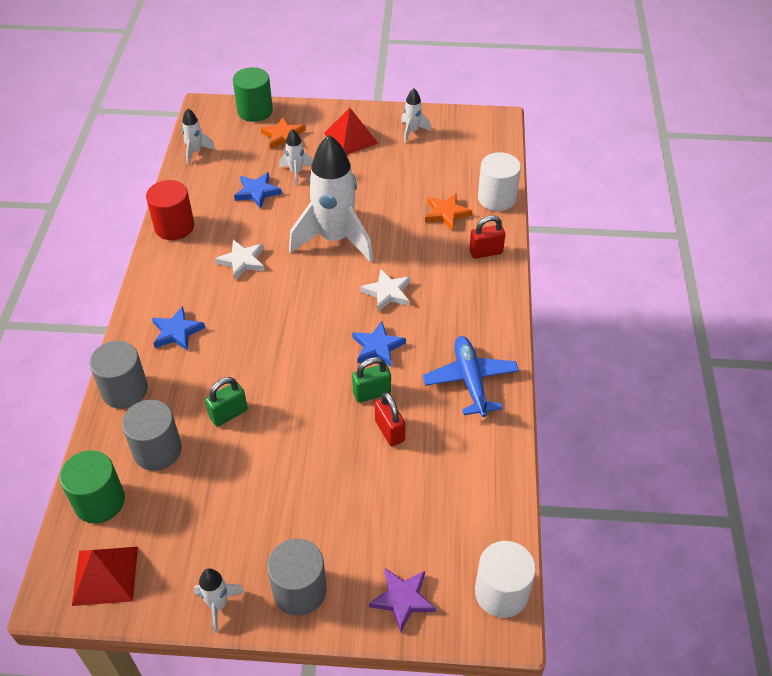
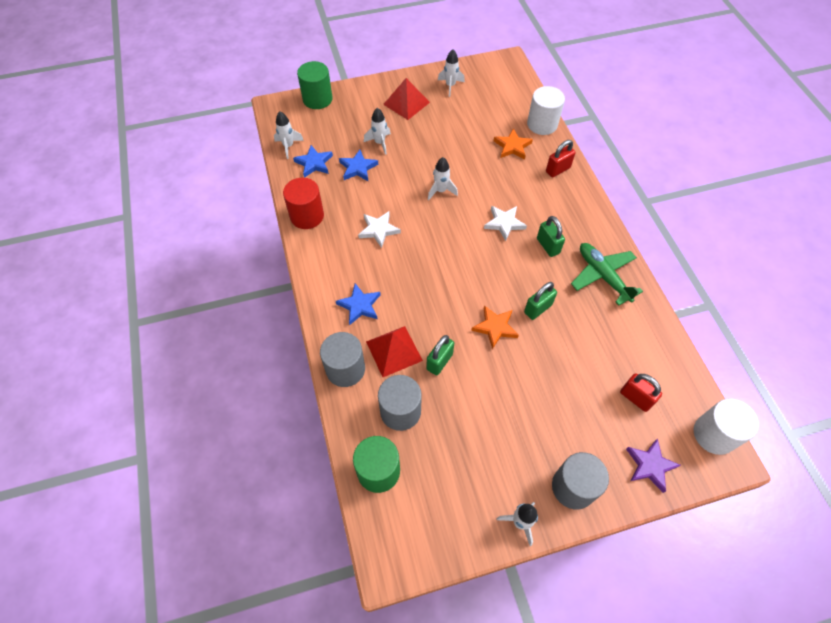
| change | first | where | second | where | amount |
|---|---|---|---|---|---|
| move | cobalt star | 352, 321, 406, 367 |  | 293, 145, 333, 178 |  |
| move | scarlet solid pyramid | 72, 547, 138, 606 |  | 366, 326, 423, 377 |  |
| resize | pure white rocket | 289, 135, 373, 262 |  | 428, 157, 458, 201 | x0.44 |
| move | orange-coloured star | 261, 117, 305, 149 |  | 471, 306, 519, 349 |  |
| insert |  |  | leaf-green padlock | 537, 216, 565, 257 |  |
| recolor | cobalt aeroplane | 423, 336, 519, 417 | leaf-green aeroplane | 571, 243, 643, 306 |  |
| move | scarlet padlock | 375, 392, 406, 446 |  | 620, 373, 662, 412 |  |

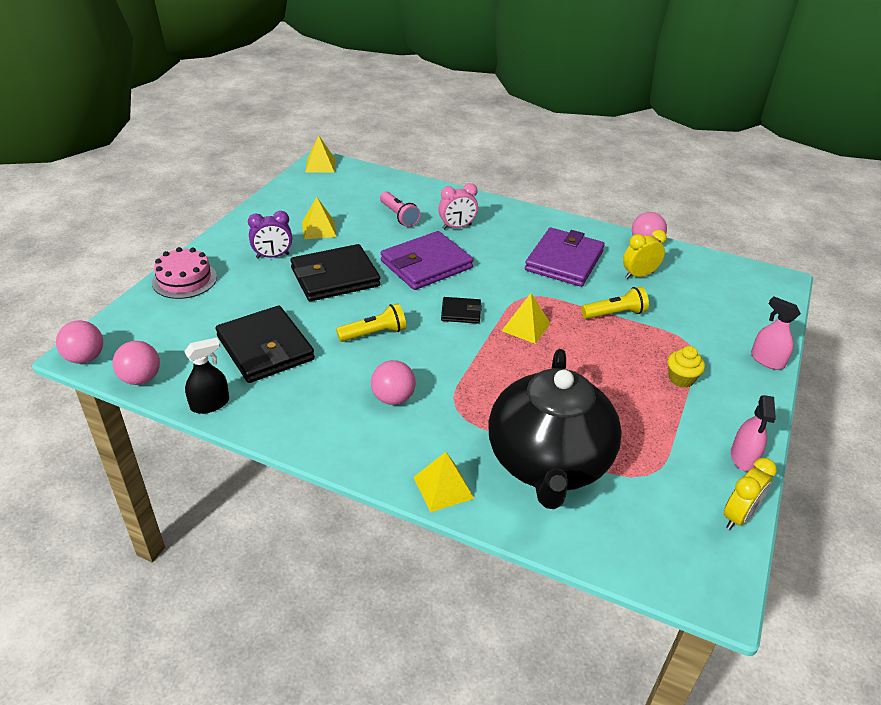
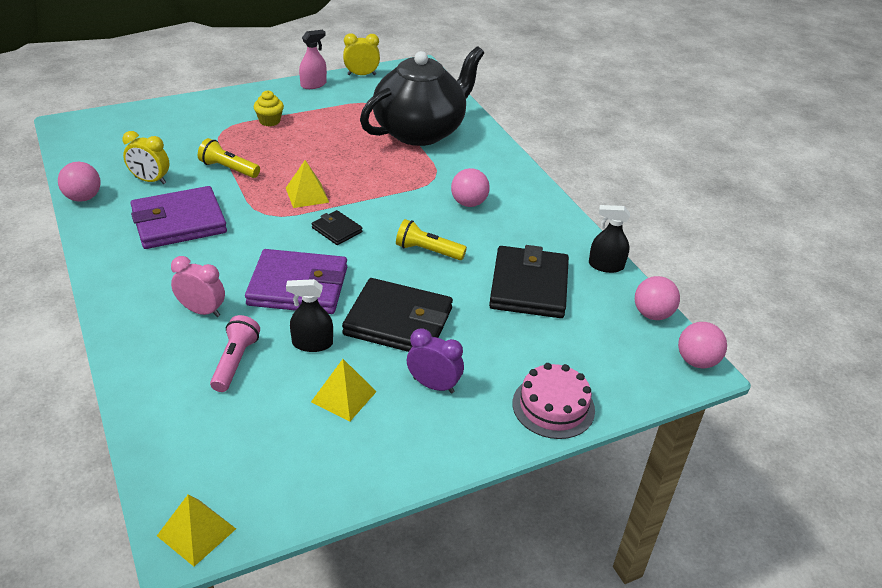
| change | first | where | second | where | amount |
|---|---|---|---|---|---|
| insert |  |  | black sprayer | 286, 279, 333, 352 |  |
| delete | yellow solid pyramid | 413, 452, 474, 512 |  |  |  |
| delete | rosy sprayer | 751, 297, 801, 370 |  |  |  |

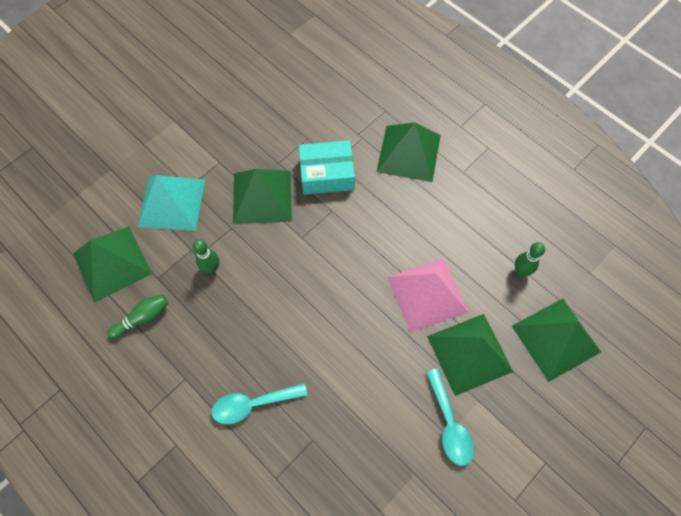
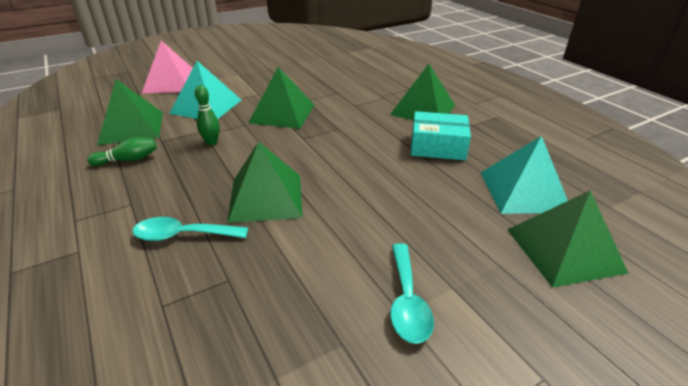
| change | first | where | second | where | amount |
|---|---|---|---|---|---|
| move | rosy solid pyramid | 387, 258, 468, 333 |  | 142, 41, 193, 93 |  |
| move | leaf-green solid pyramid | 427, 314, 513, 396 |  | 227, 142, 302, 223 |  |
| move | teal package | 299, 140, 355, 195 |  | 411, 111, 471, 160 |  |
| replace | leaf-green bowling pin | 515, 242, 545, 276 | teal solid pyramid | 481, 136, 568, 214 |  |

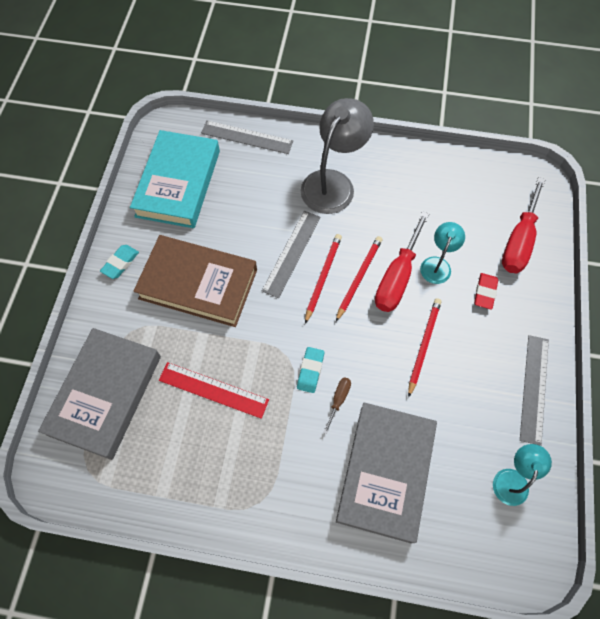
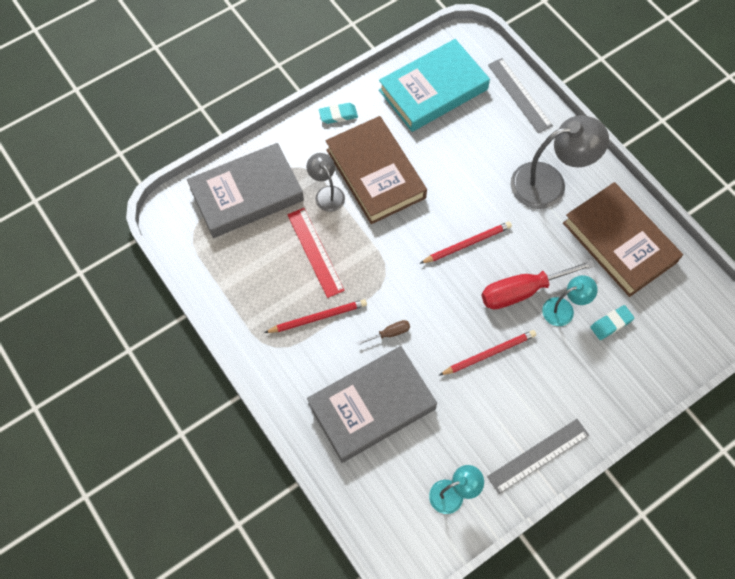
| change | first | where | second | where | amount |
|---|---|---|---|---|---|
| move | scarlet pencil | 336, 236, 382, 321 |  | 264, 299, 367, 333 |  |
| insert |  |  | ash-grey lamp | 307, 153, 345, 212 |  |
| insert |  |  | brown book | 563, 182, 683, 297 |  |
| move | teal gum eraser | 297, 347, 324, 393 |  | 590, 305, 634, 340 |  |
| delete | ash-grey ruler | 262, 211, 321, 298 |  |  |  |
| delete | scarlet gum eraser | 474, 273, 498, 310 |  |  |  |
| delete | scarlet flat screwdriver | 502, 177, 546, 273 |  |  |  |

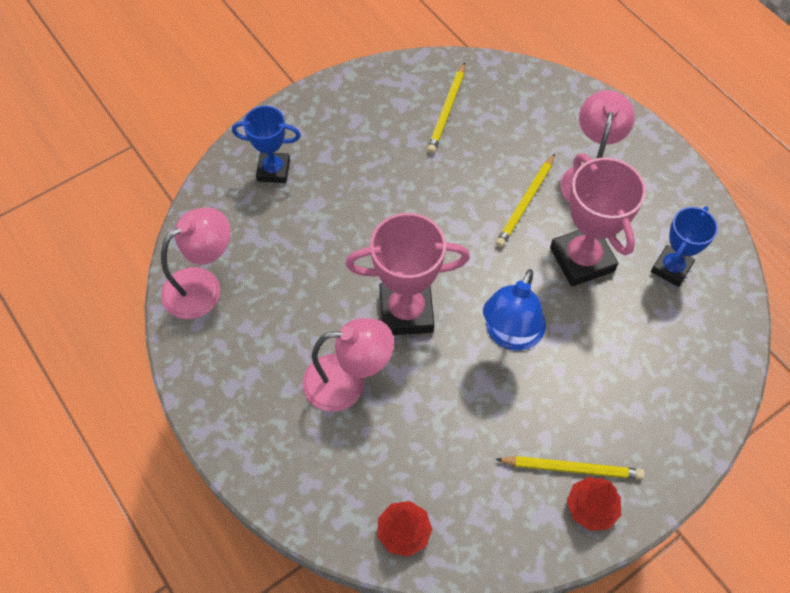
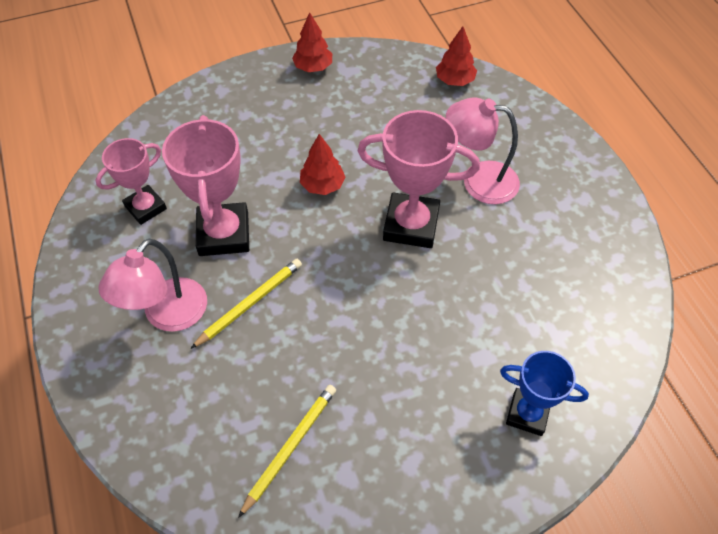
| change | first | where | second | where | amount |
|---|---|---|---|---|---|
| recolor | cobalt trophy | 651, 206, 718, 287 | rosy trophy | 96, 138, 167, 225 |  |
| replace | cobalt lamp | 483, 269, 546, 351 | scarlet fir tree | 300, 134, 345, 195 |  |
| delete | rosy lamp | 161, 207, 231, 319 |  |  |  |
| delete | yellow pencil | 495, 456, 644, 479 |  |  |  |

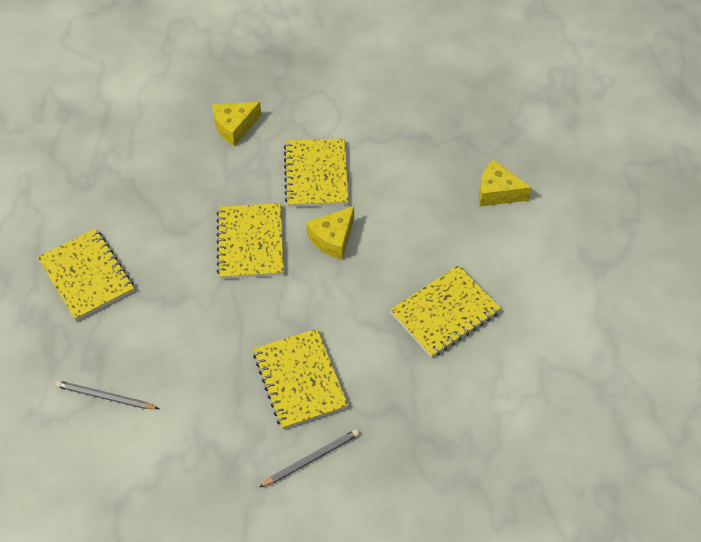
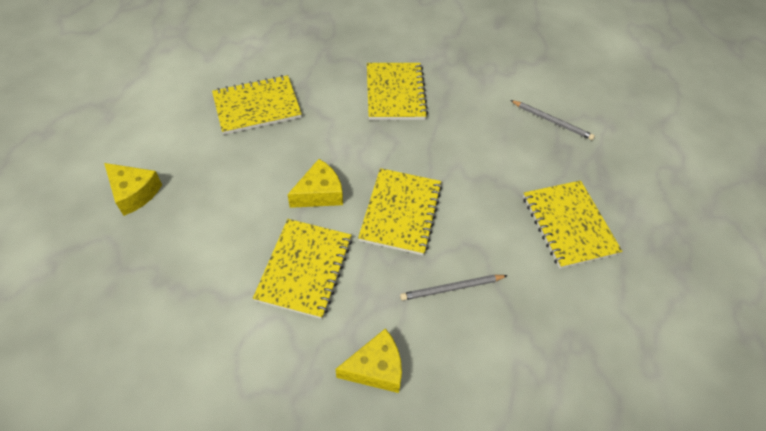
| change | first | where | second | where | amount |
|---|---|---|---|---|---|
| move | ash-grey pencil | 259, 429, 359, 487 |  | 400, 275, 508, 301 |  |

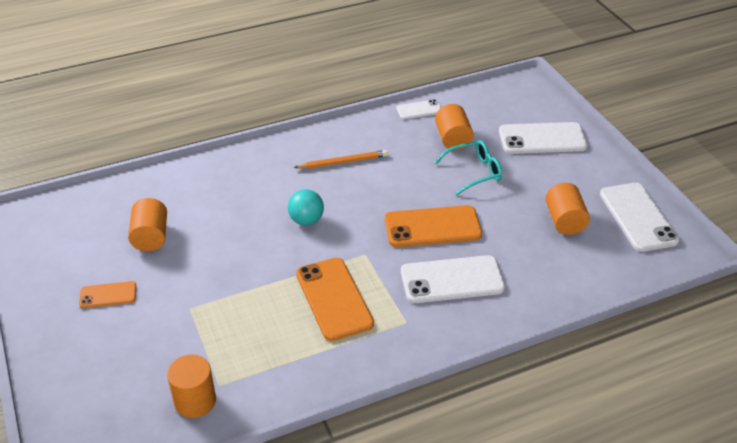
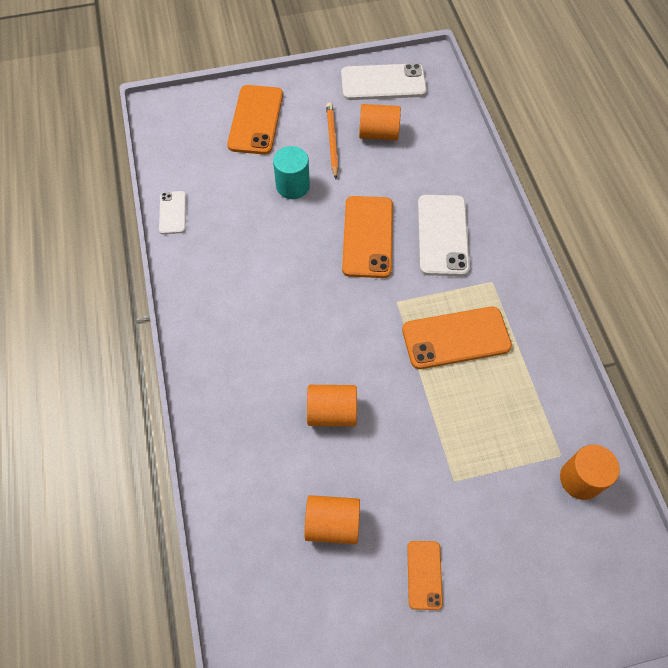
| change | first | where | second | where | amount |
|---|---|---|---|---|---|
| recolor | pure white phone | 499, 122, 588, 154 | orange-coloured phone | 227, 85, 283, 155 |  |
| replace | teal glasses | 434, 140, 502, 195 | teal solid cylinder | 273, 146, 310, 199 |  |
| move | orange-coloured solid cylinder | 435, 104, 474, 150 |  | 307, 385, 357, 426 |  |
| move | orange-coloured pencil | 294, 150, 388, 169 |  | 326, 102, 338, 179 |  |
| delete | teal sphere | 288, 189, 324, 226 |  |  |  |

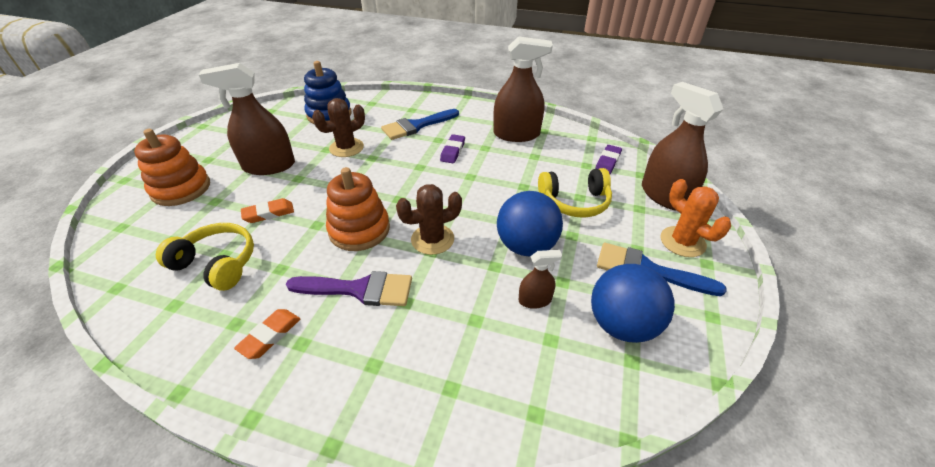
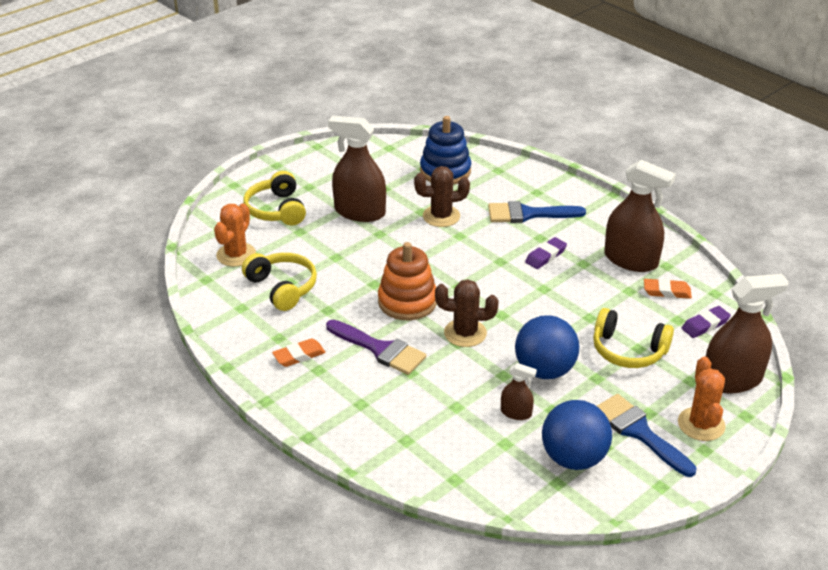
| change | first | where | second | where | amount |
|---|---|---|---|---|---|
| insert |  |  | orange-coloured saguaro cactus | 214, 204, 256, 267 |  |
| replace | orange-coloured ring stacker | 134, 129, 210, 206 | yellow over-ear headphones | 243, 171, 306, 225 |  |
| move | orange-coloured gum eraser | 241, 198, 294, 223 |  | 644, 279, 692, 299 |  |
| rotate | brown sprayer | 642, 82, 723, 211 |  | 706, 274, 789, 393 | 75 degrees clockwise |

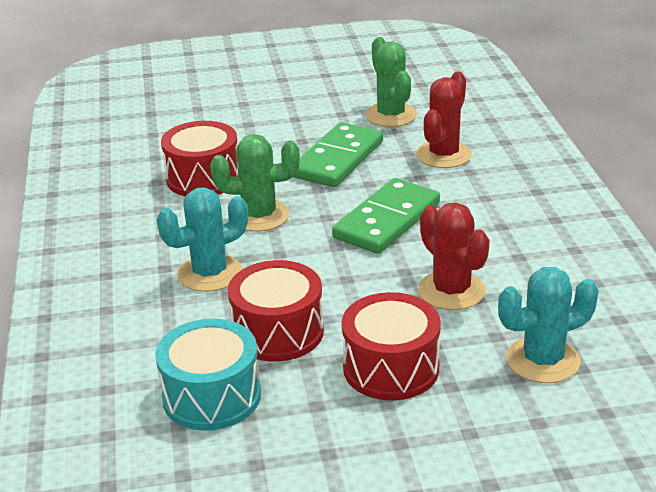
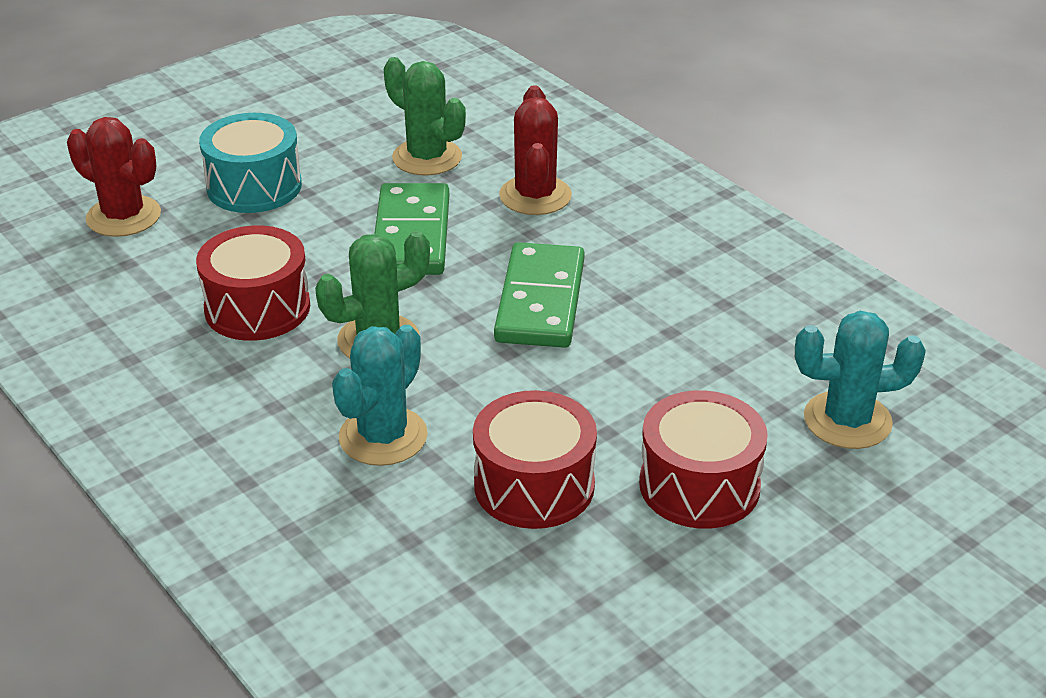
| change | first | where | second | where | amount |
|---|---|---|---|---|---|
| move | scarlet saguaro cactus | 418, 202, 490, 310 |  | 67, 117, 161, 237 |  |
| move | teal snare drum | 155, 319, 261, 431 |  | 199, 113, 302, 213 |  |
| rotate | teal saguaro cactus | 498, 267, 598, 383 |  | 795, 311, 926, 449 | 45 degrees clockwise |

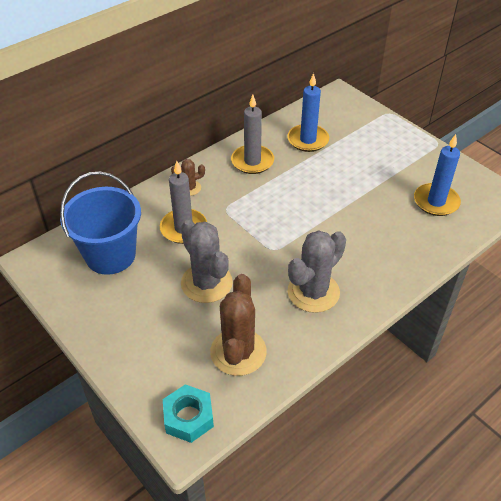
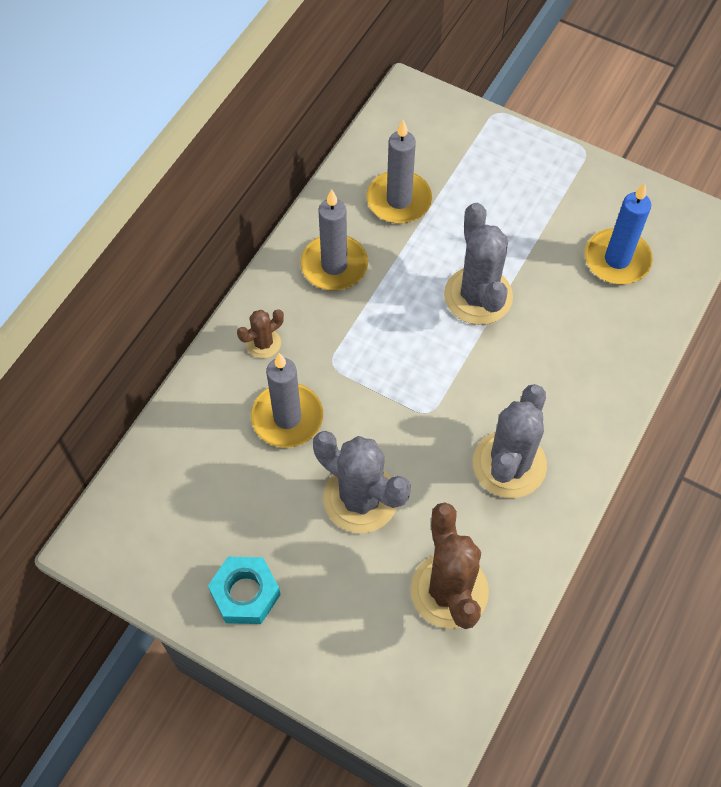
| change | first | where | second | where | amount |
|---|---|---|---|---|---|
| move | teal hex nut | 163, 384, 214, 443 |  | 208, 557, 281, 624 |  |
| recolor | cobalt wax candle | 287, 73, 329, 152 | ash-grey wax candle | 367, 120, 432, 223 |  |
| insert |  |  | ash-grey saguaro cactus | 444, 203, 513, 325 |  |
| delete | cobalt sand bucket | 60, 171, 141, 275 |  |  |  |

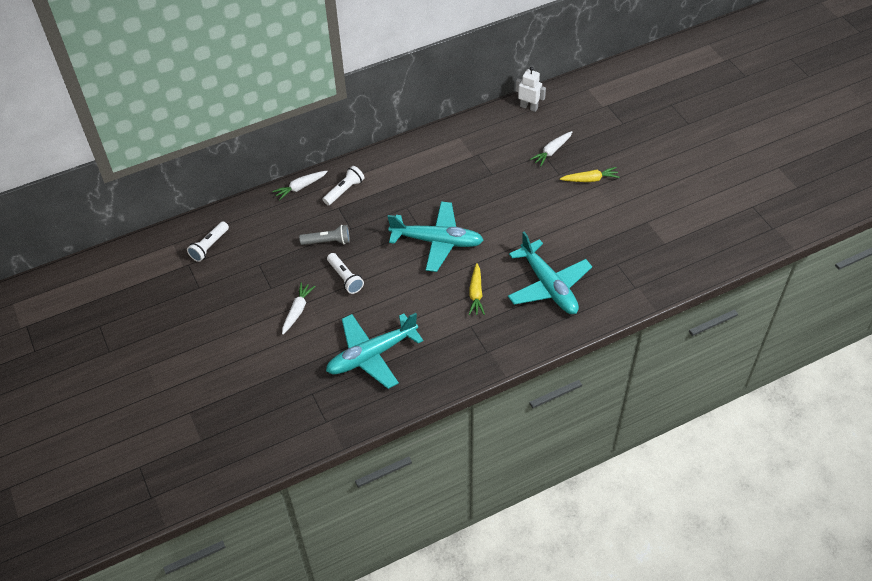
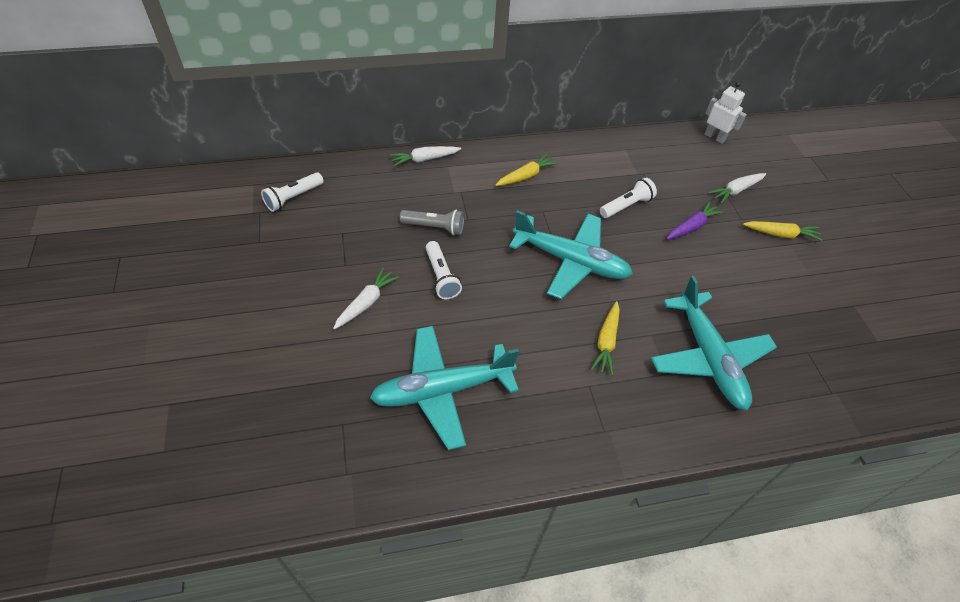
| change | first | where | second | where | amount |
|---|---|---|---|---|---|
| insert |  |  | yellow carrot | 496, 153, 558, 186 |  |
| move | pure white flashlight | 323, 166, 364, 206 |  | 600, 178, 657, 218 |  |
| insert |  |  | violet carrot | 666, 201, 724, 240 |  |

